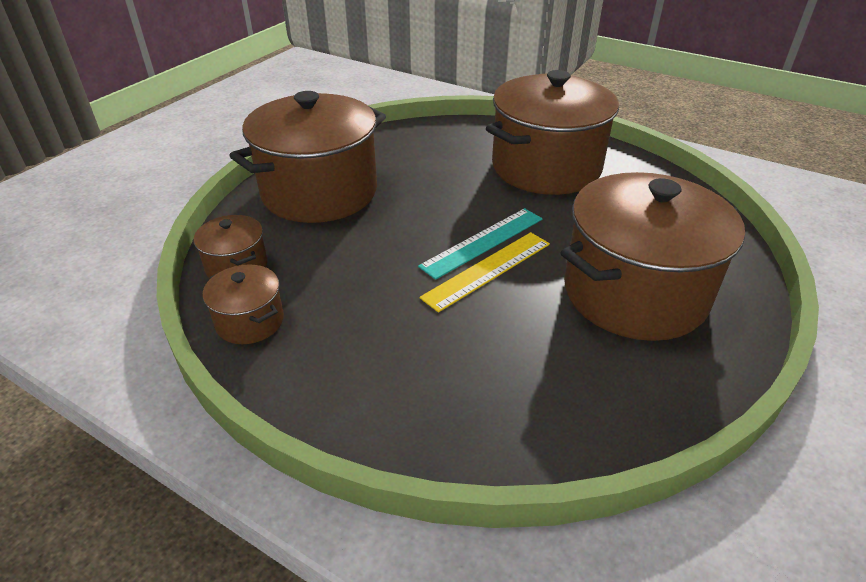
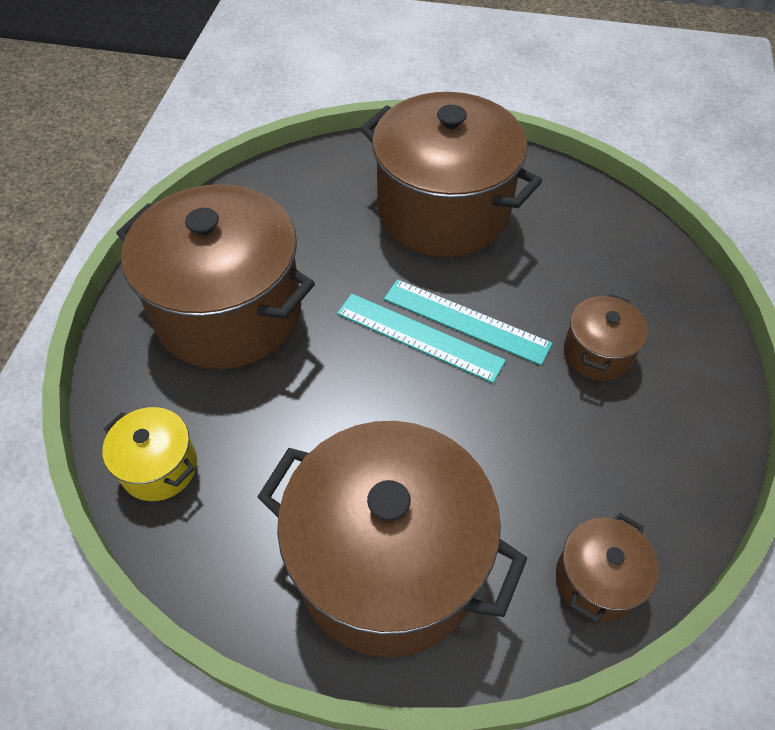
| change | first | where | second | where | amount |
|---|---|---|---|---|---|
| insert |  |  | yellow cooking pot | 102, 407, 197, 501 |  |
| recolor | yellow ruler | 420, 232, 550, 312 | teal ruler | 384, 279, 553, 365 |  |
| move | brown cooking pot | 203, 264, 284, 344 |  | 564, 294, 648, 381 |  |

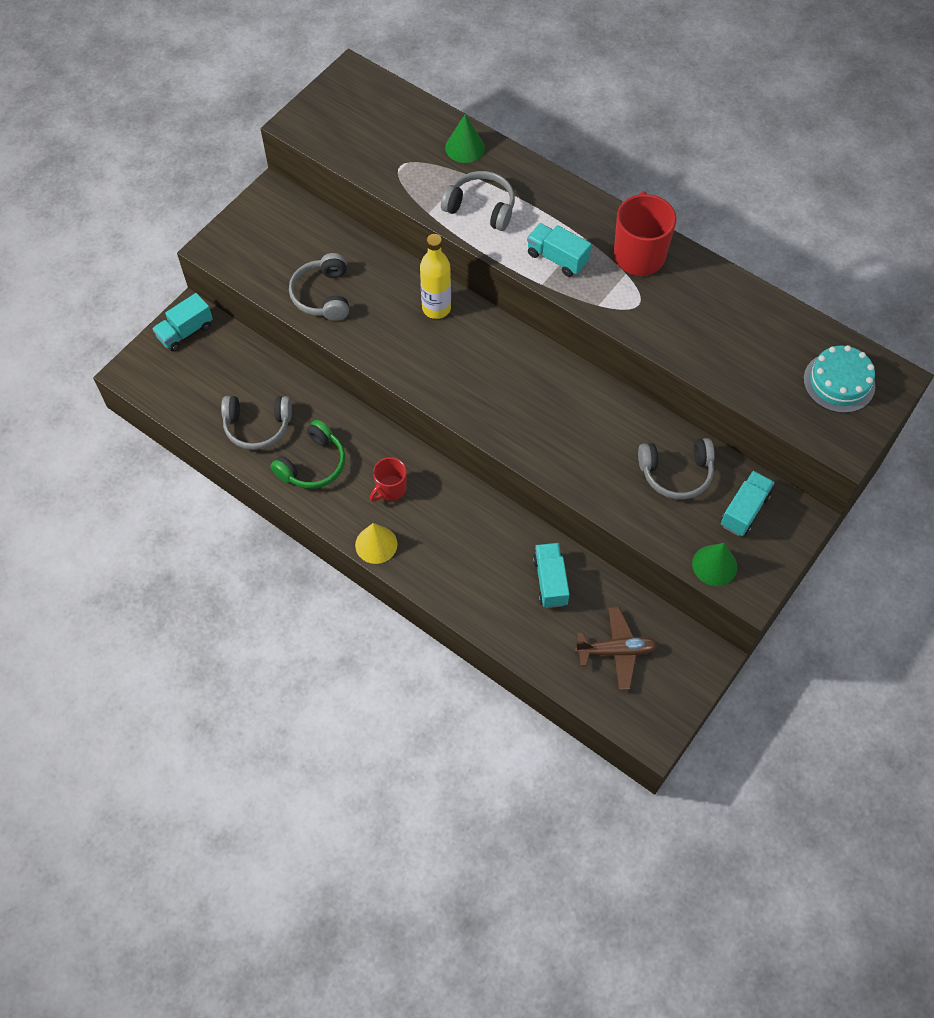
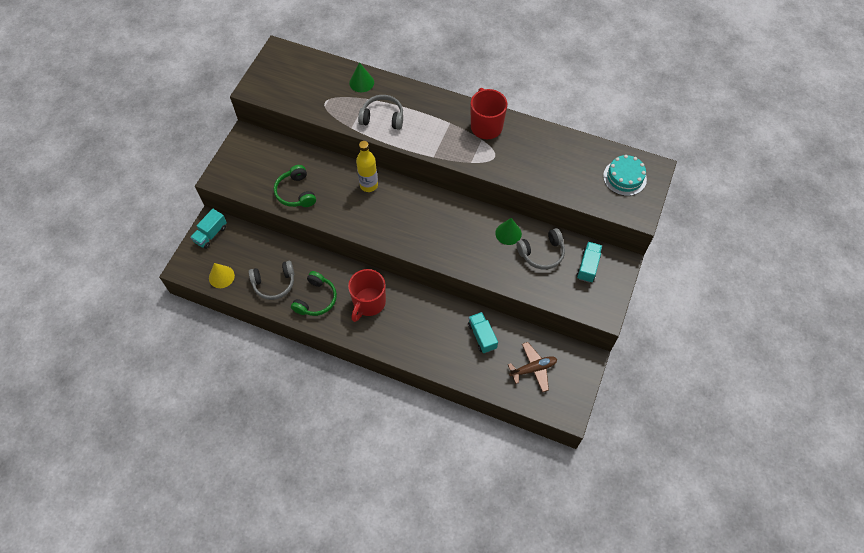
| change | first | where | second | where | amount |
|---|---|---|---|---|---|
| move | yellow cone | 355, 523, 397, 564 |  | 209, 263, 235, 288 |  |
| recolor | ash-grey over-ear headphones | 289, 253, 349, 321 | leaf-green over-ear headphones | 274, 165, 316, 207 |  |
| resize | scarlet coffee mug | 370, 457, 407, 502 |  | 348, 269, 386, 322 | x1.72 |
| move | leaf-green cone | 692, 543, 737, 586 |  | 495, 218, 522, 245 |  |
| delete | teal toy truck | 527, 223, 592, 277 |  |  |  |

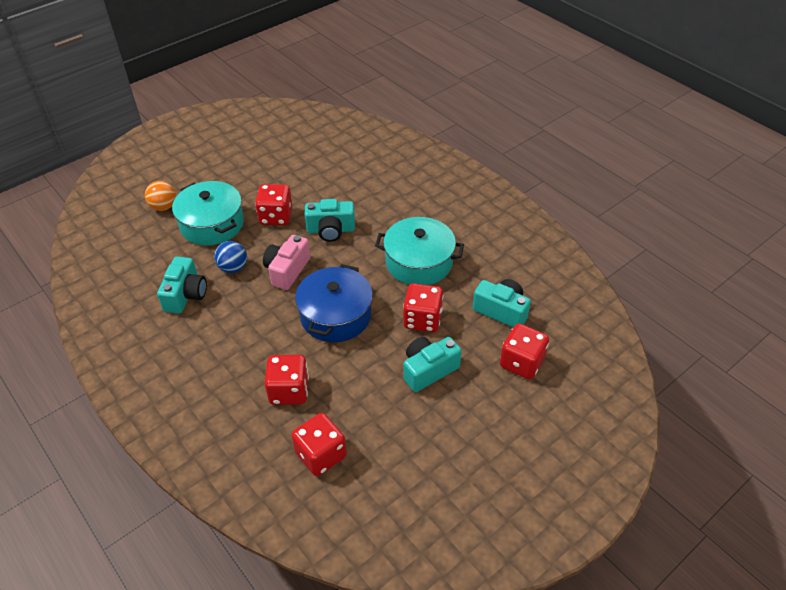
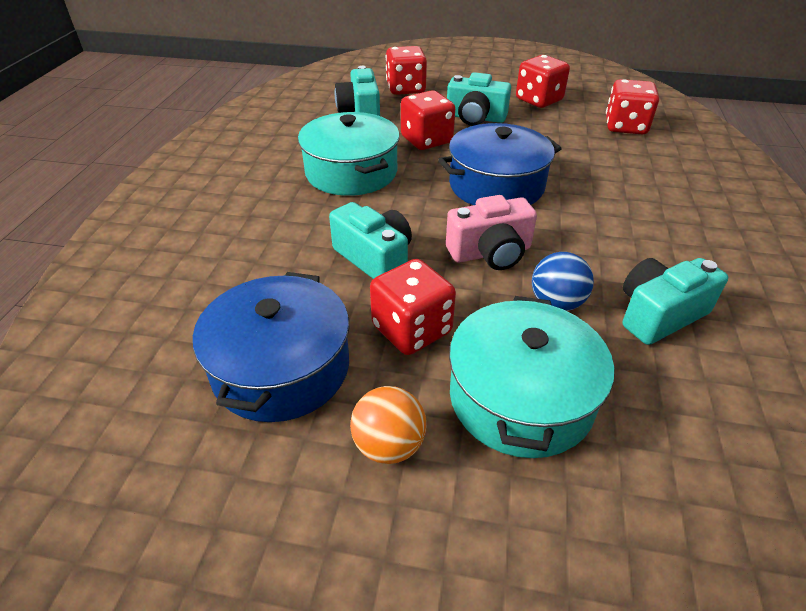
| change | first | where | second | where | amount |
|---|---|---|---|---|---|
| insert |  |  | cobalt cooking pot | 193, 272, 349, 422 |  |
| move | orange-coloured sphere | 145, 181, 176, 211 |  | 350, 386, 427, 464 |  |
| move | scarlet die | 264, 355, 309, 405 |  | 516, 55, 570, 108 |  |

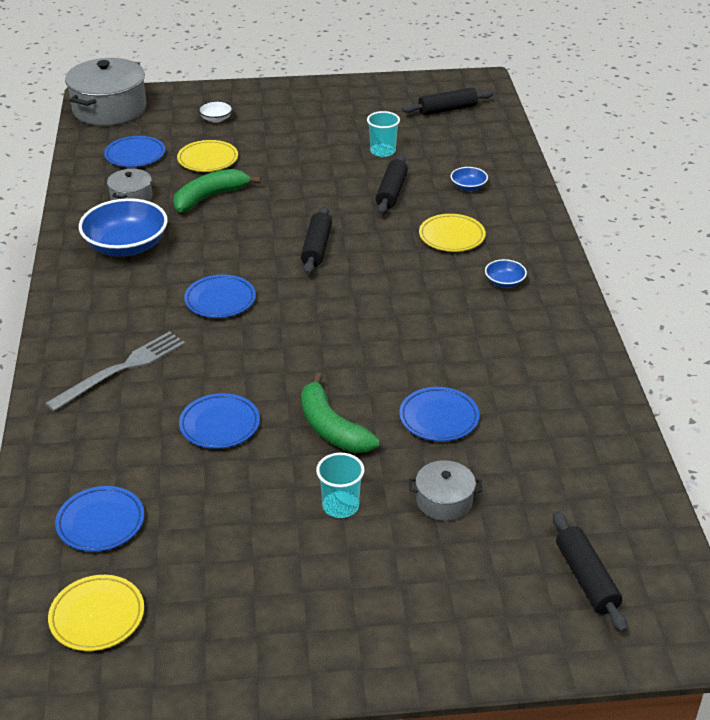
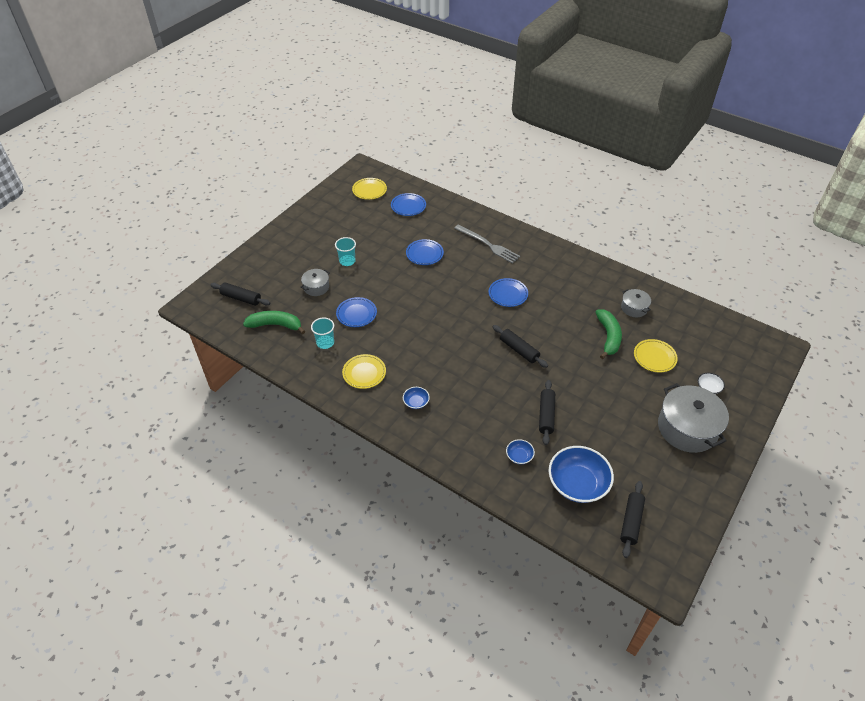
| change | first | where | second | where | amount |
|---|---|---|---|---|---|
| move | leaf-green banana fruit | 301, 373, 380, 453 |  | 243, 311, 305, 334 |  |
| move | teal cup | 367, 111, 400, 157 |  | 311, 318, 334, 349 |  |
| move | yellow flat dish | 419, 214, 486, 252 |  | 342, 354, 386, 389 |  |
| rotate | ash-grey dinner fork | 45, 331, 185, 411 |  | 454, 224, 520, 264 | 45 degrees counterclockwise |
| rotate | black dough roller | 376, 155, 408, 214 |  | 539, 380, 555, 445 | 45 degrees clockwise |
| move | cobalt deep dish | 79, 198, 168, 257 |  | 549, 446, 614, 503 |  |
| move | ash-grey cooking pot | 65, 58, 146, 126 |  | 658, 383, 729, 453 |  |
| delete | cobalt flat dish | 104, 136, 165, 167 |  |  |  |

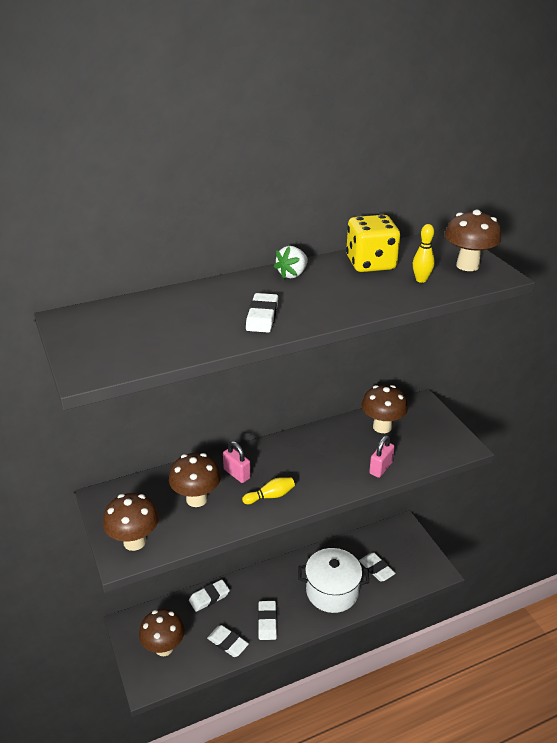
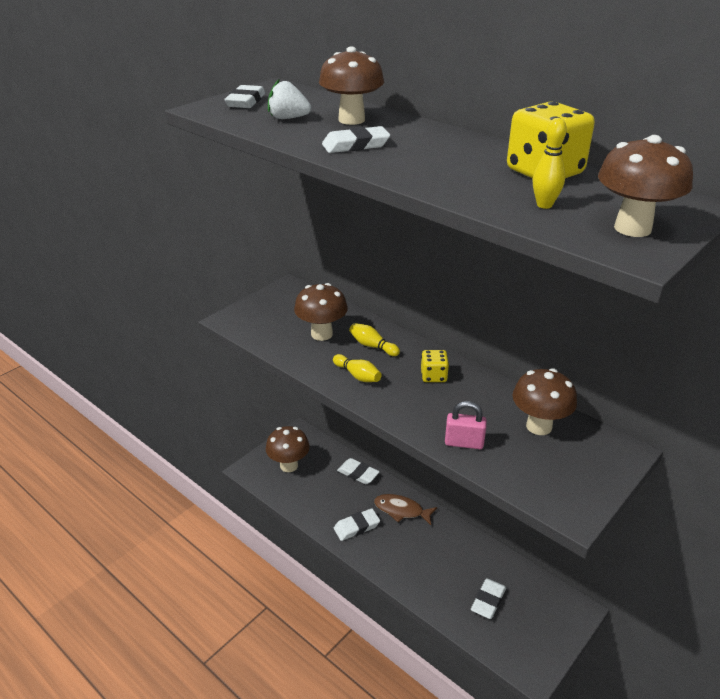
| change | first | where | second | where | amount |
|---|---|---|---|---|---|
| move | pure white gum eraser | 207, 625, 249, 657 |  | 224, 85, 265, 108 |  |
| move | pure white toy strawberry | 274, 246, 308, 279 |  | 268, 79, 311, 119 |  |
| move | brown fungus | 103, 493, 159, 551 |  | 319, 46, 384, 125 |  |
| replace | rosy padlock | 223, 441, 251, 483 | yellow bowling pin | 349, 323, 400, 356 |  |
| insert |  |  | brown fish figure | 374, 494, 437, 525 |  |
| insert |  |  | yellow die | 421, 350, 449, 382 |  |
| delete | pure white cooking pot | 298, 548, 369, 613 |  |  |  |

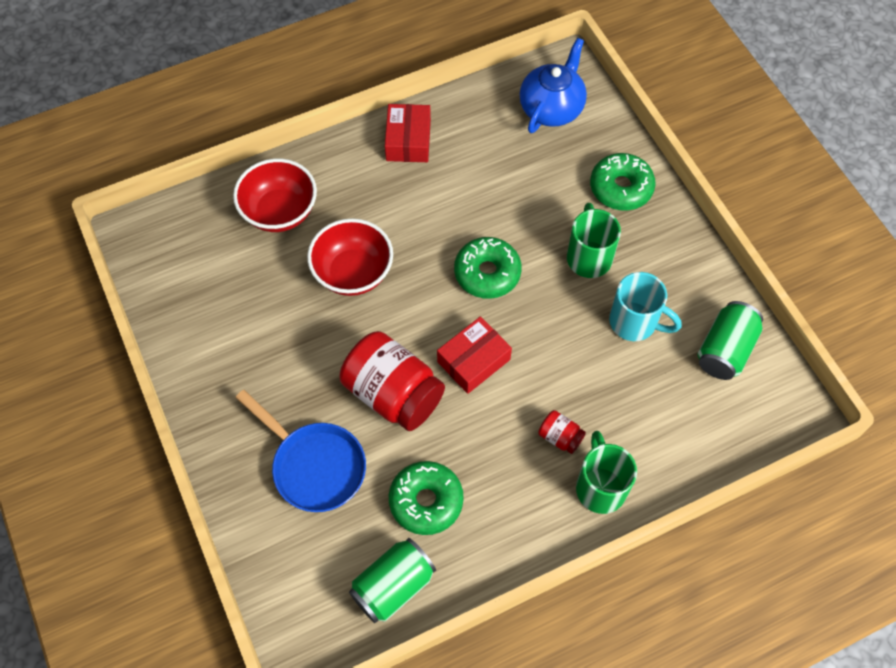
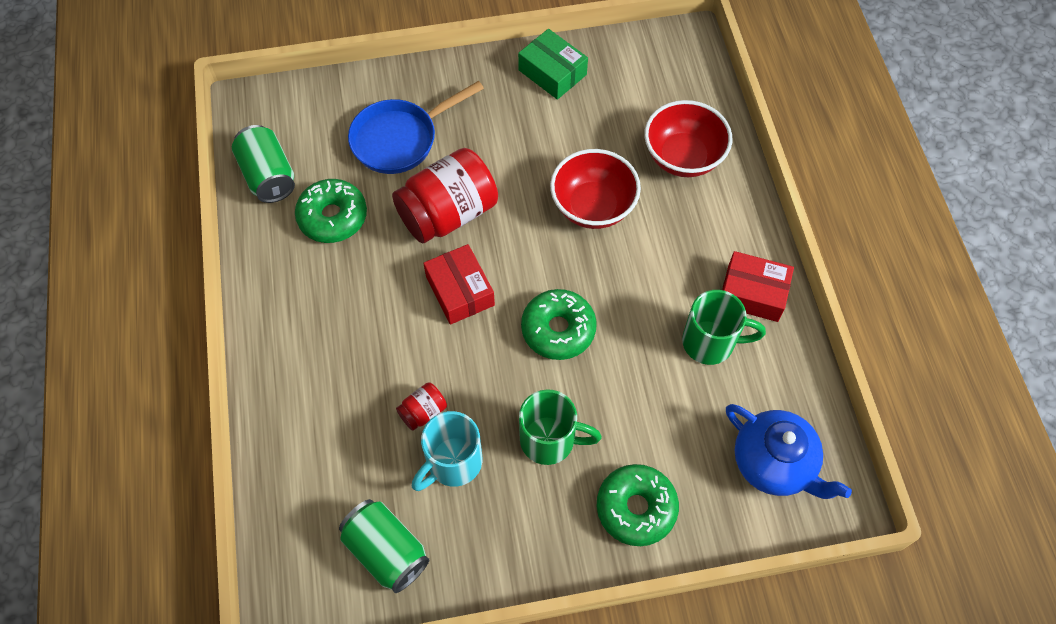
| change | first | where | second | where | amount |
|---|---|---|---|---|---|
| move | scarlet jam jar | 538, 410, 586, 454 |  | 396, 382, 447, 431 |  |
| insert |  |  | leaf-green package | 518, 29, 588, 100 |  |
| move | leaf-green coffee mug | 576, 431, 637, 514 |  | 682, 290, 766, 365 |  |

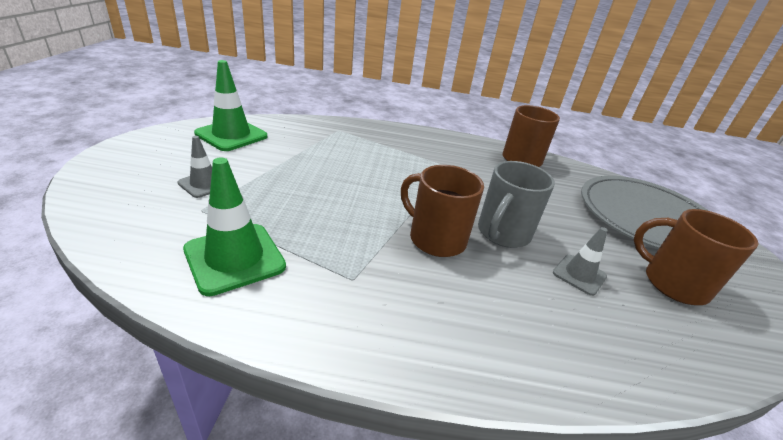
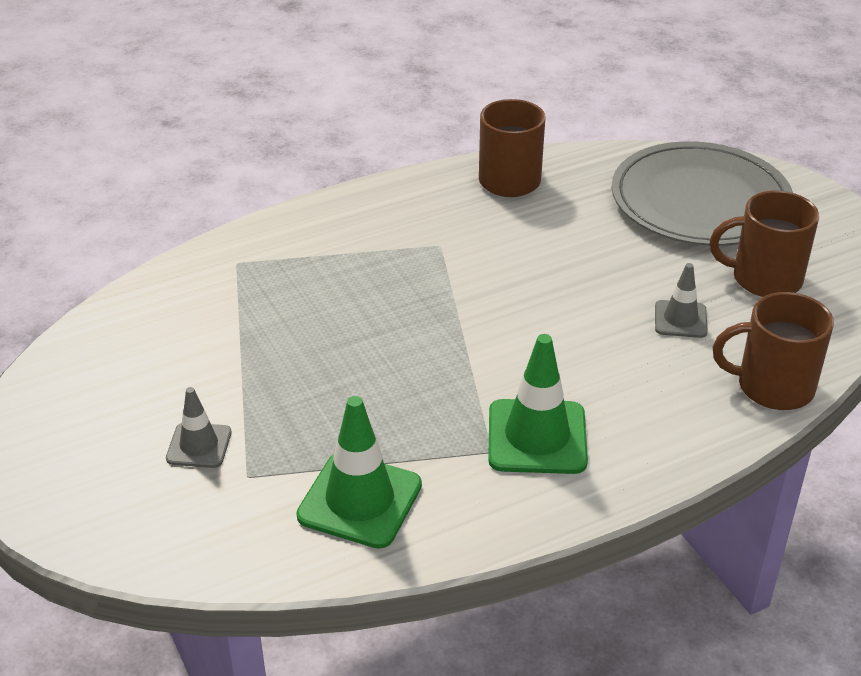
| change | first | where | second | where | amount |
|---|---|---|---|---|---|
| move | leaf-green traffic cone | 194, 60, 267, 151 |  | 488, 334, 588, 474 |  |
| move | brown coffee mug | 401, 165, 484, 257 |  | 713, 292, 834, 410 |  |
| delete | ash-grey coffee mug | 478, 161, 555, 248 |  |  |  |

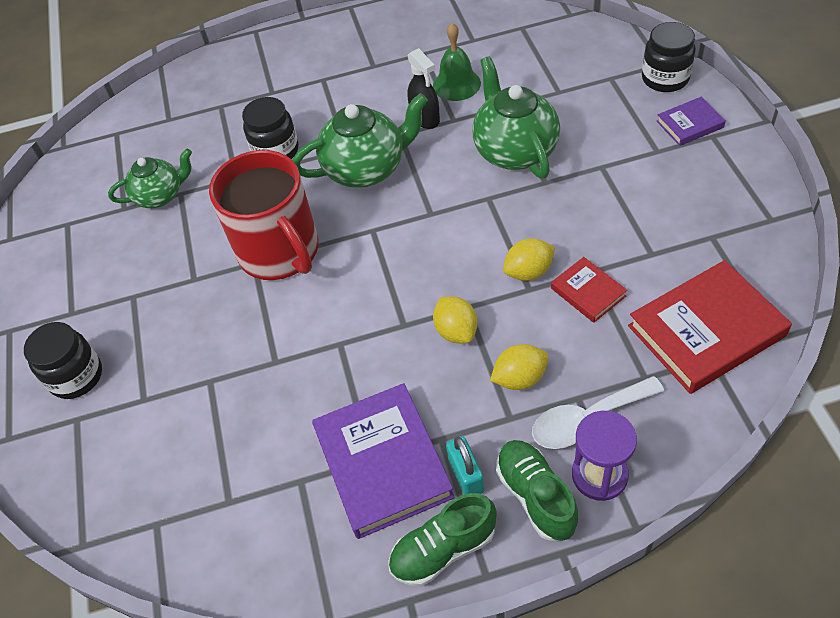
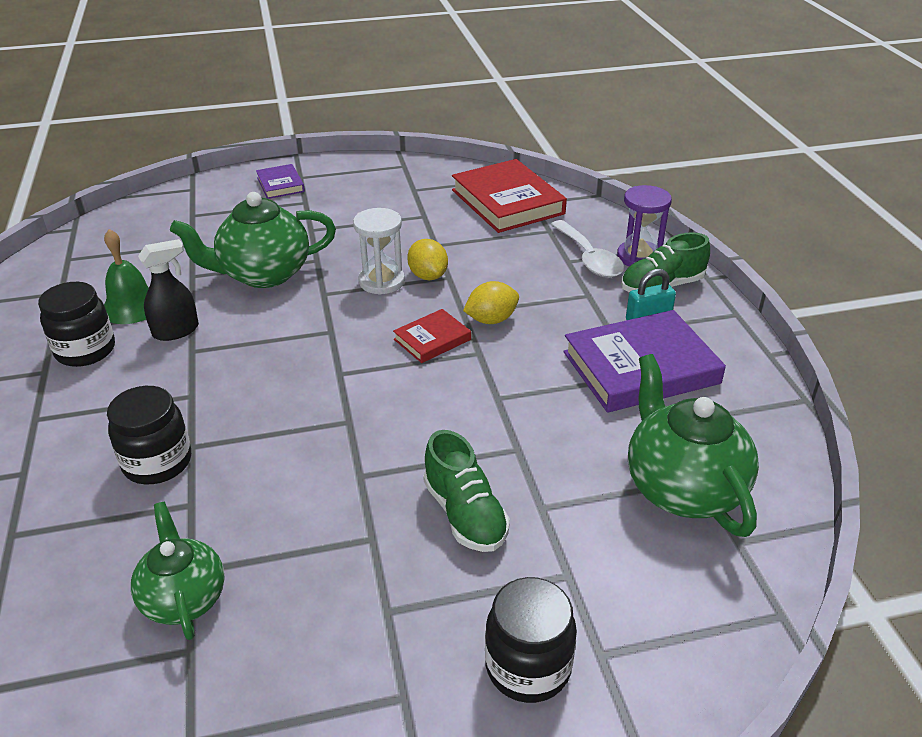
| change | first | where | second | where | amount |
|---|---|---|---|---|---|
| move | black jam jar | 642, 22, 696, 92 |  | 38, 282, 115, 367 |  |
| insert |  |  | pure white sandglass | 353, 208, 405, 295 |  |
| move | scarlet book | 551, 257, 627, 323 |  | 393, 309, 471, 363 |  |
| move | leaf-green lace-up shoe | 388, 493, 497, 586 |  | 423, 430, 510, 552 |  |
| move | leaf-green teapot | 292, 93, 428, 188 |  | 628, 354, 759, 537 |  |
| delete | scarlet coffee mug | 209, 150, 319, 280 |  |  |  |
| delete | yellow toy lemon | 490, 344, 549, 390 |  |  |  |

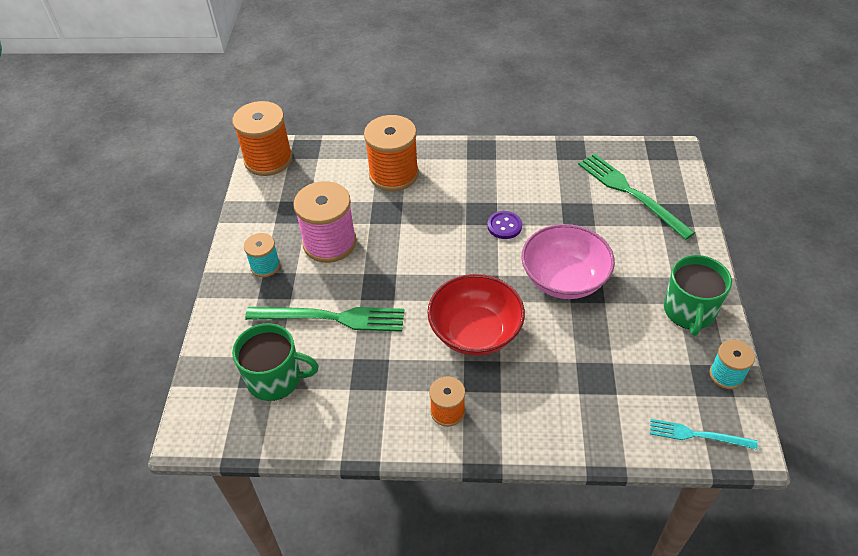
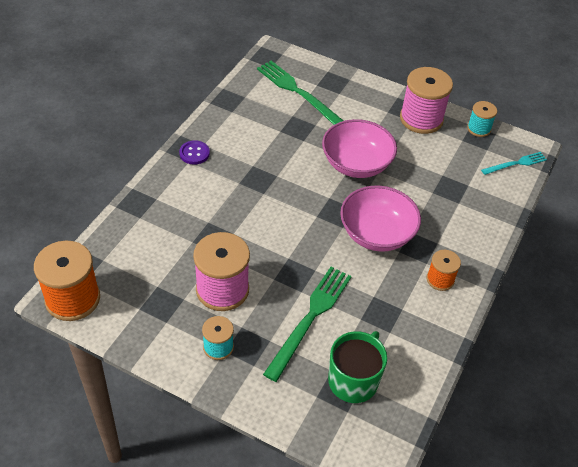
| change | first | where | second | where | amount |
|---|---|---|---|---|---|
| move | violet sewing button | 487, 211, 522, 239 |  | 179, 140, 210, 165 |  |
| rotate | leaf-green dinner fork | 578, 154, 695, 240 |  | 257, 61, 343, 125 | 60 degrees clockwise |
| recolor | scarlet deep dish | 427, 274, 525, 356 | rosy deep dish | 340, 186, 421, 251 |  |
| replace | leaf-green coffee mug | 664, 255, 732, 336 | rosy reel of thread | 400, 67, 453, 134 |  |
| rotate | teal dinner fork | 650, 419, 758, 450 |  | 481, 152, 547, 175 | 150 degrees counterclockwise |
| delete | orange-coloured reel of thread | 364, 115, 419, 191 |  |  |  |

